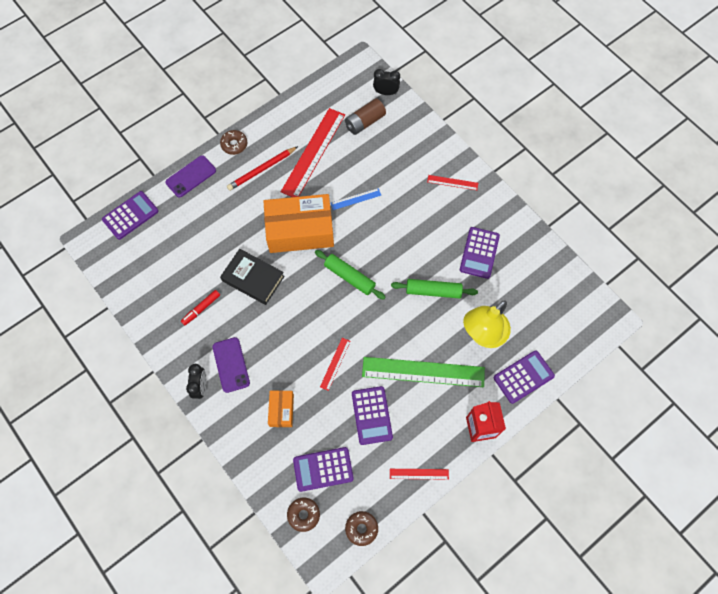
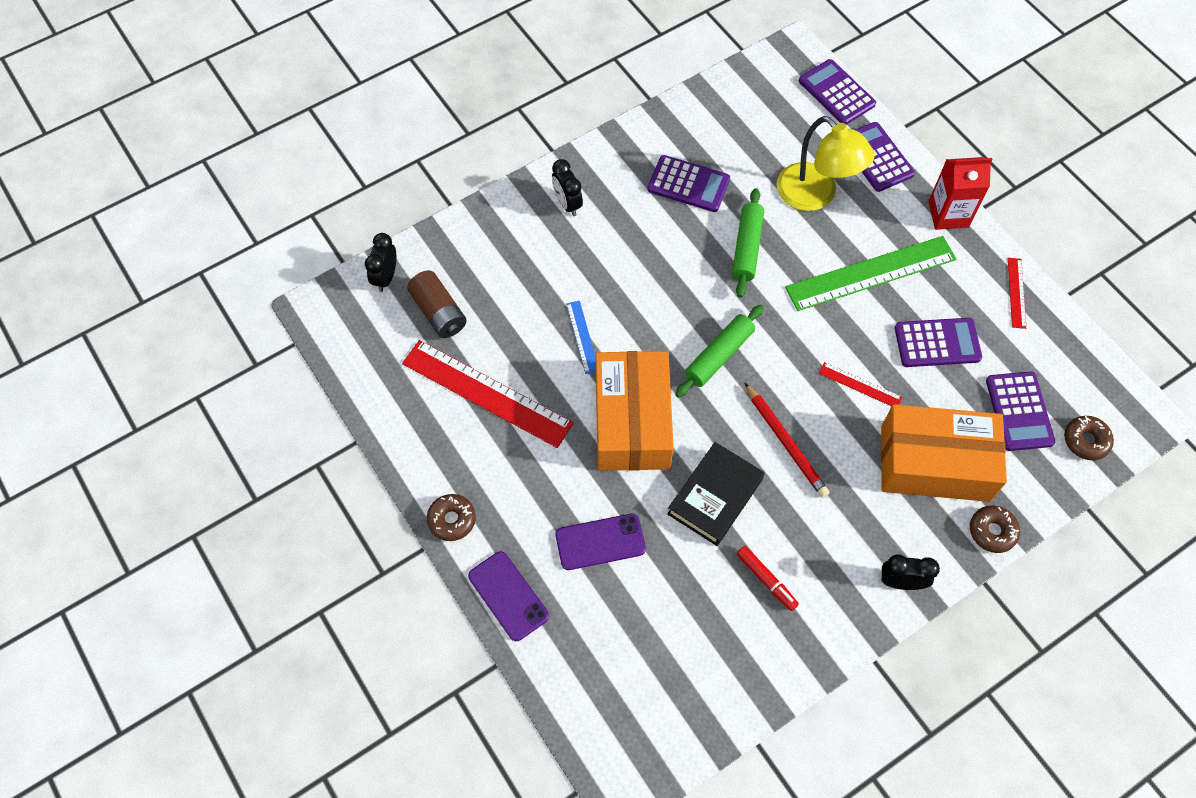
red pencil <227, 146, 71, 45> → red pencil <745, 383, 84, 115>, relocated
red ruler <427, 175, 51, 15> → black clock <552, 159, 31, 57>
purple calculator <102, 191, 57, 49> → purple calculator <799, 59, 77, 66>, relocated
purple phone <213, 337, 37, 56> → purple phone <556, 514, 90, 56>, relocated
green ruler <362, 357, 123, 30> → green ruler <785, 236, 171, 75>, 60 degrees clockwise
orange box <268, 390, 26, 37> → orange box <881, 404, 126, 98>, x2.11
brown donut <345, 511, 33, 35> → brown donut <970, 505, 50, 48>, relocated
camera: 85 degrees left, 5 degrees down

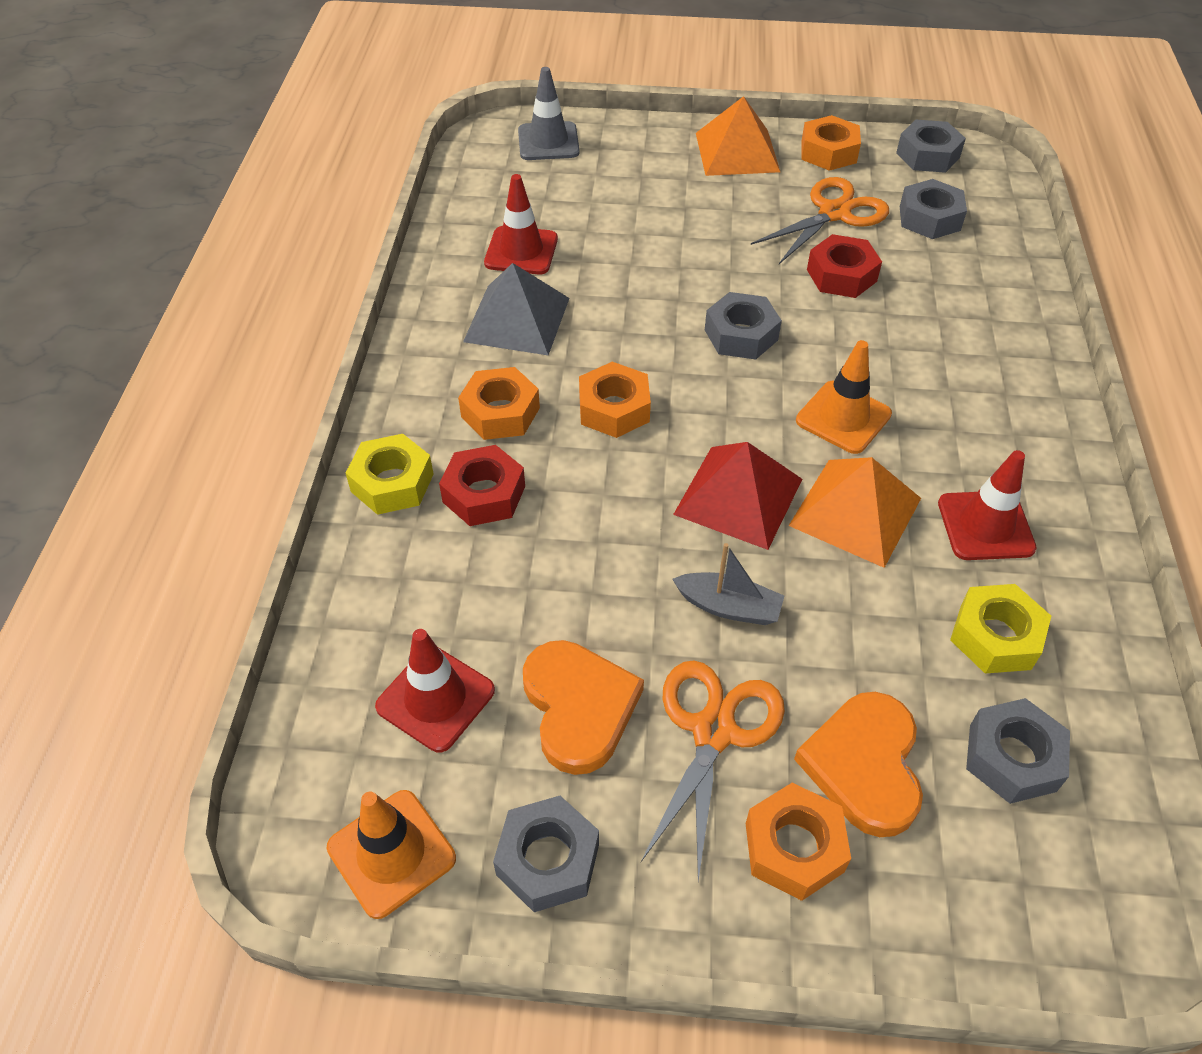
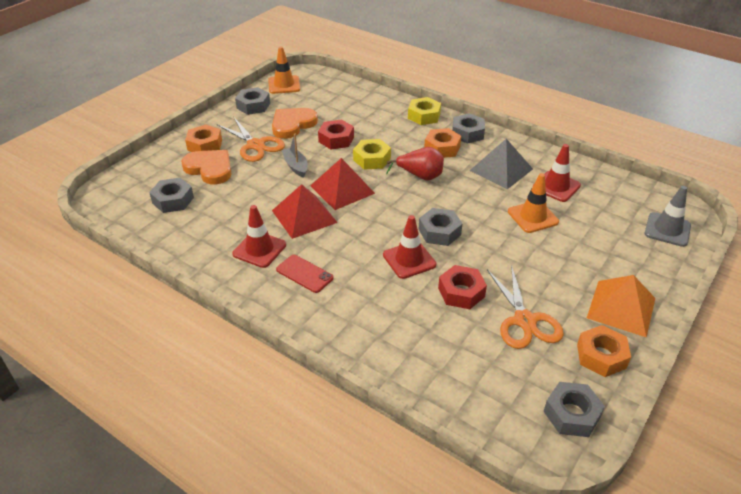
grey nut <900, 179, 67, 60> → grey nut <452, 113, 33, 30>, relocated
orange traffic cone <796, 340, 96, 114> → orange traffic cone <508, 173, 51, 60>, relocated
orange nut <579, 362, 72, 76> → red pear <386, 147, 58, 33>
red nut <439, 445, 86, 81> → red nut <318, 119, 36, 31>, relocated
orange pyramid <789, 457, 132, 111> → red pyramid <272, 184, 66, 55>
grey boat <672, 543, 112, 82> → grey boat <282, 133, 26, 45>, 105 degrees clockwise
yellow nut <950, 584, 101, 90> → yellow nut <353, 139, 38, 31>, relocated
red traffic cone <375, 629, 120, 123> → red traffic cone <383, 215, 53, 64>, relocated
orange heart <523, 640, 121, 135> → orange heart <272, 108, 46, 31>, 120 degrees clockwise
- → red phone <276, 255, 58, 38>
camera: 120 degrees right, 10 degrees down

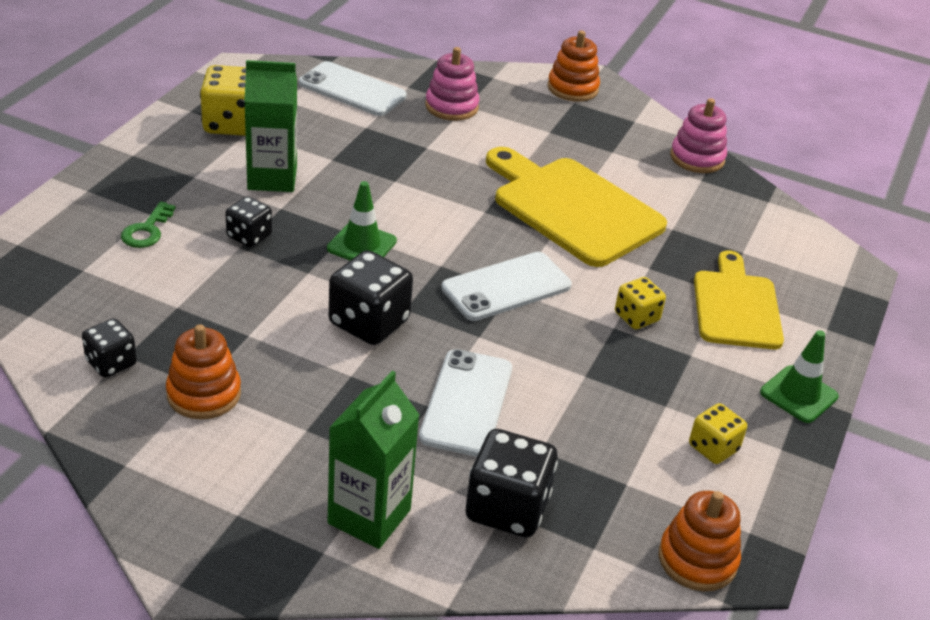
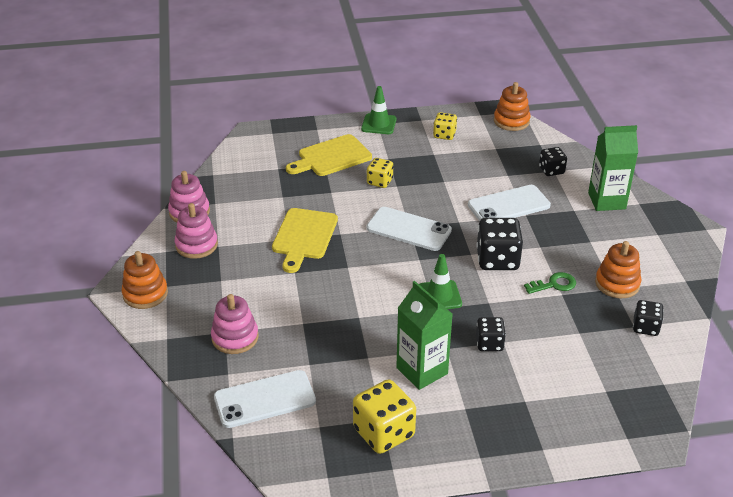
white phone <299, 61, 108, 55> → white phone <214, 370, 102, 58>, 75 degrees clockwise
yellow cutting board <486, 147, 181, 120> → yellow cutting board <272, 208, 66, 65>, x0.67
green key <121, 202, 54, 46> → green key <524, 272, 52, 22>, relocated
black dice <466, 429, 92, 108> → black dice <539, 147, 28, 29>, x0.59
- → pink stacking toy <175, 203, 43, 56>
camera: 120 degrees left, 0 degrees up

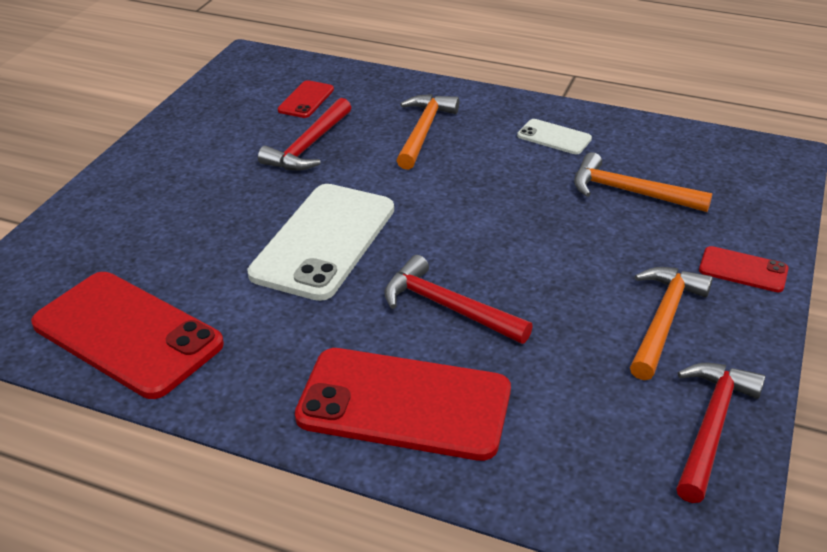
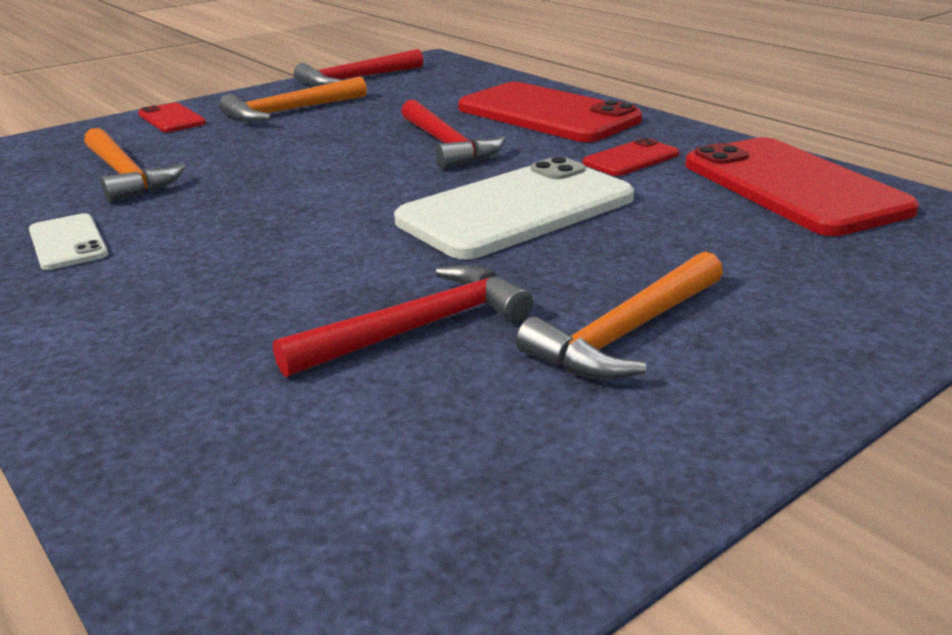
red phone <278, 80, 56, 38> → red phone <583, 138, 96, 38>, relocated
orange hammer <396, 94, 63, 76> → orange hammer <516, 251, 207, 129>, relocated
camera: 150 degrees left, 10 degrees down

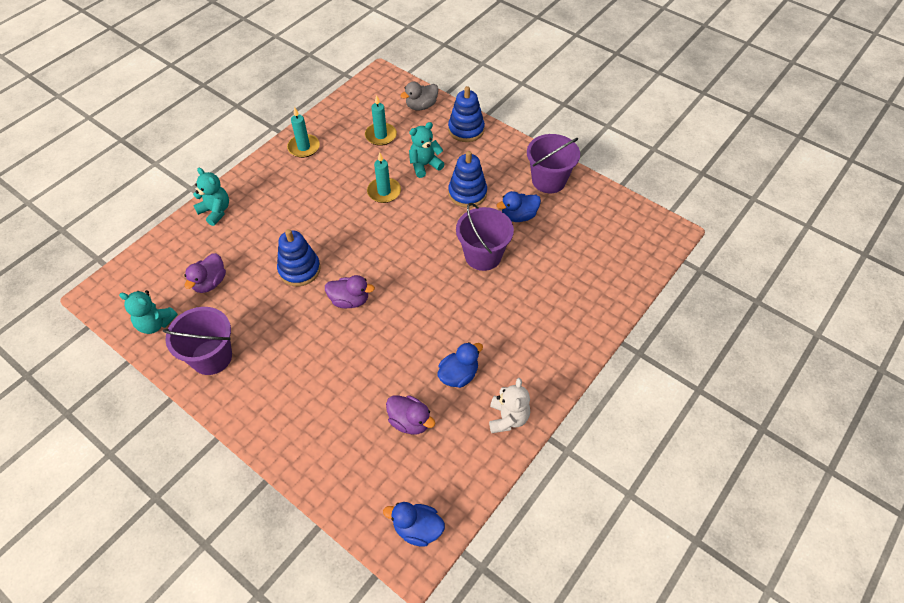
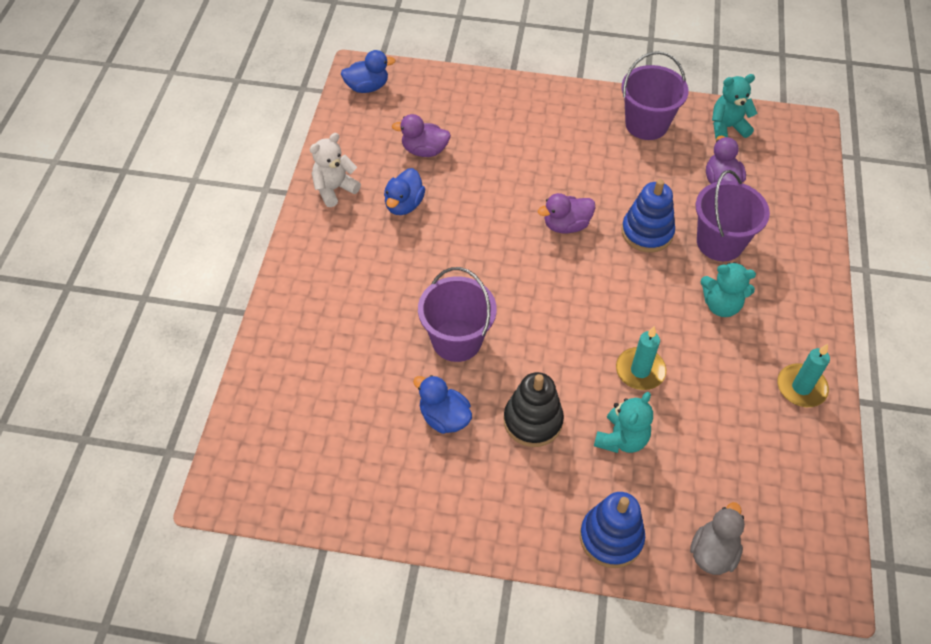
turquoise candle <365, 95, 32, 51> → -
purple bucket <527, 134, 53, 59> → purple bucket <696, 170, 74, 91>, relocated
blue stacking toy <448, 151, 39, 57> → black stacking toy <504, 372, 60, 75>
turquoise teddy bear <193, 168, 36, 58> → turquoise teddy bear <701, 262, 55, 55>, relocated
blue duck <497, 191, 44, 31> → blue duck <413, 375, 59, 59>, 90 degrees counterclockwise
white teddy bear <489, 378, 41, 55> → white teddy bear <310, 133, 51, 74>, 75 degrees clockwise
camera: 150 degrees right, 0 degrees up

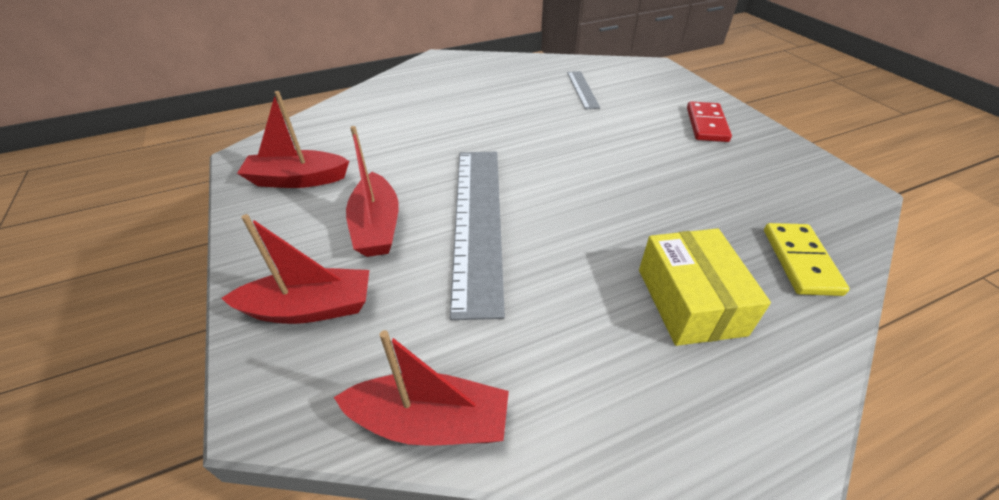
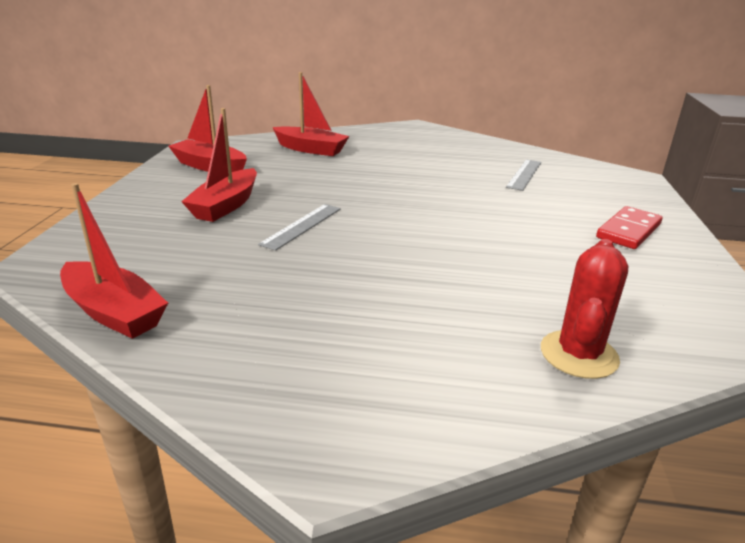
grey ruler <450, 152, 55, 168> → grey ruler <258, 204, 83, 47>, x0.47
red boat <221, 214, 148, 110> → red boat <272, 72, 77, 84>, relocated
yellow domino <764, 223, 85, 73> → red cactus <541, 239, 87, 140>
yellow box <639, 228, 132, 118> → -
camera: 30 degrees right, 15 degrees down

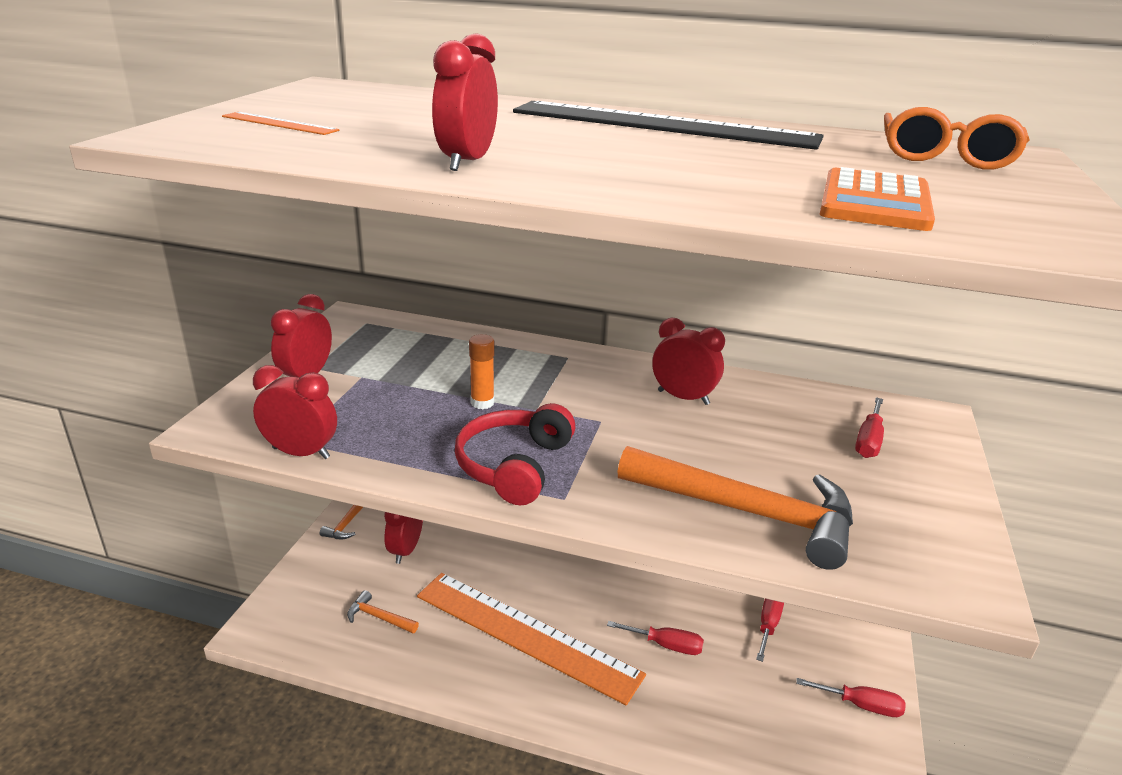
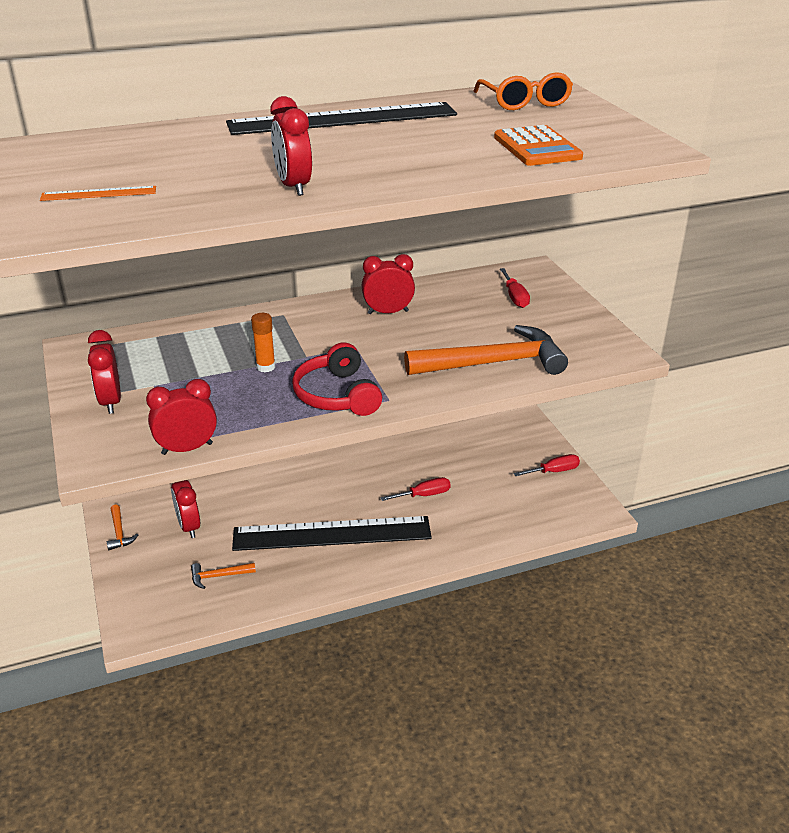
orange ruler <417, 573, 229, 132> → black ruler <232, 516, 200, 35>
red screwdriver <756, 599, 28, 63> → -
camera: 35 degrees left, 5 degrees up

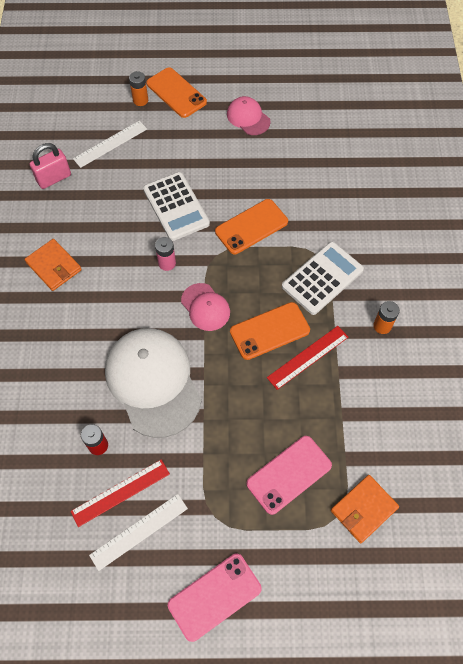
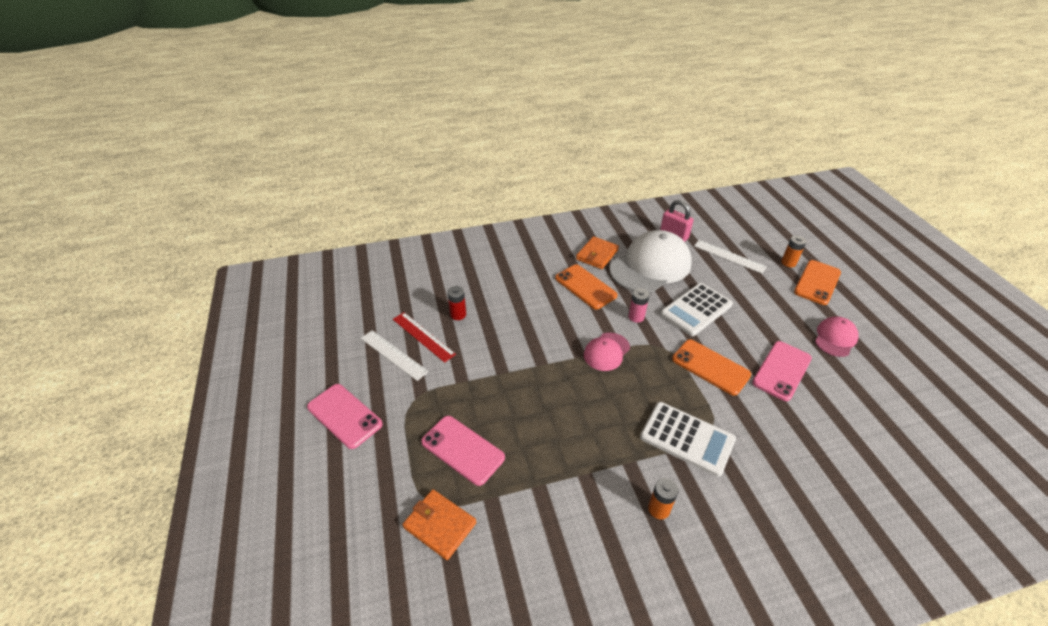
orange phone <230, 302, 80, 58> → orange phone <555, 264, 63, 45>, relocated
red ruler <267, 326, 81, 64> → -
white cap <105, 328, 97, 110> → white cap <609, 230, 83, 63>, relocated
- → pink phone <752, 341, 60, 60>
camera: 75 degrees right, 20 degrees down

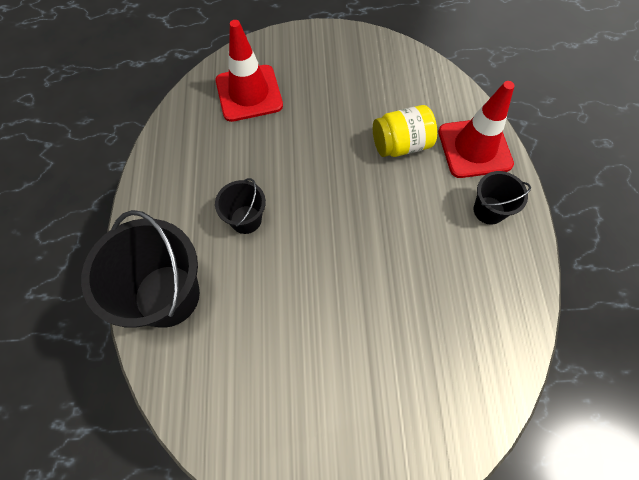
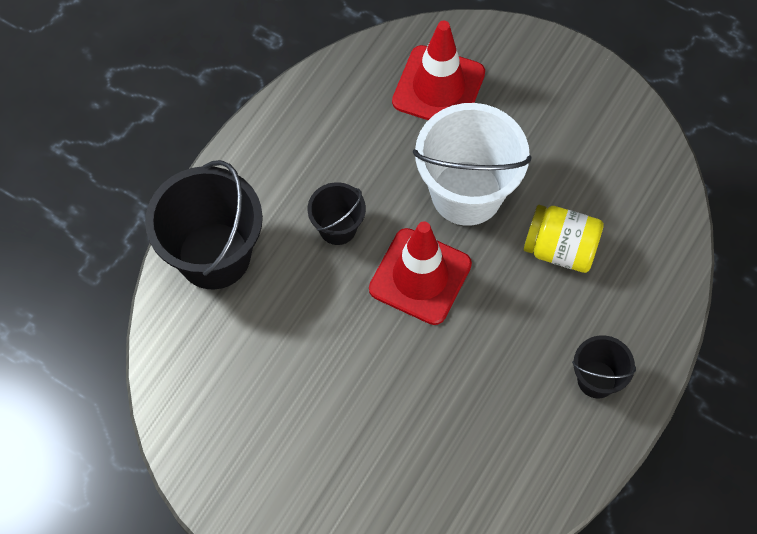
red traffic cone <438, 81, 76, 97> → red traffic cone <369, 221, 103, 104>, relocated
- → white bucket <413, 103, 119, 123>
camera: 35 degrees right, 0 degrees up

